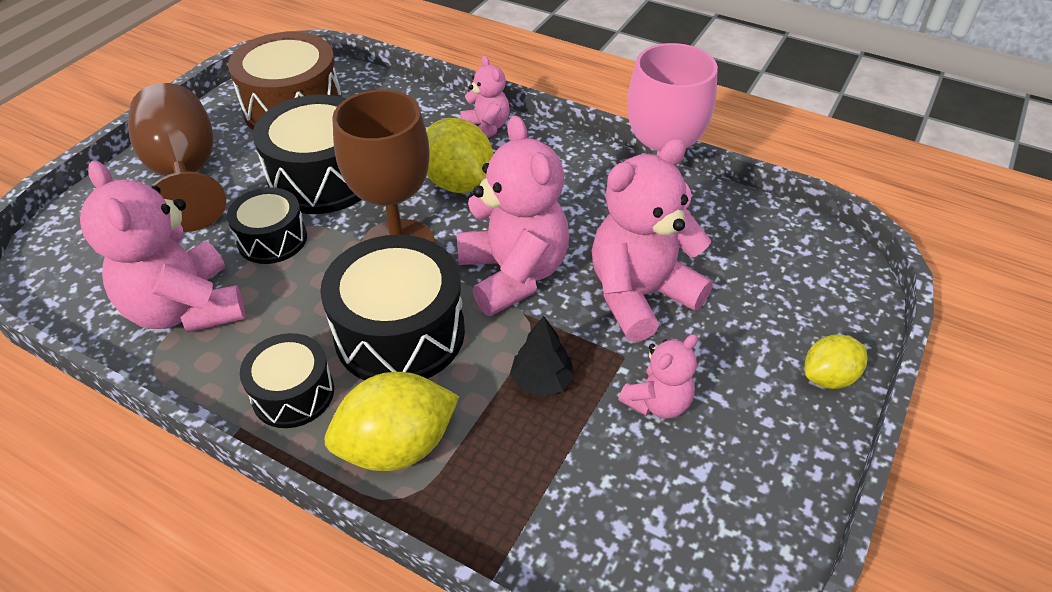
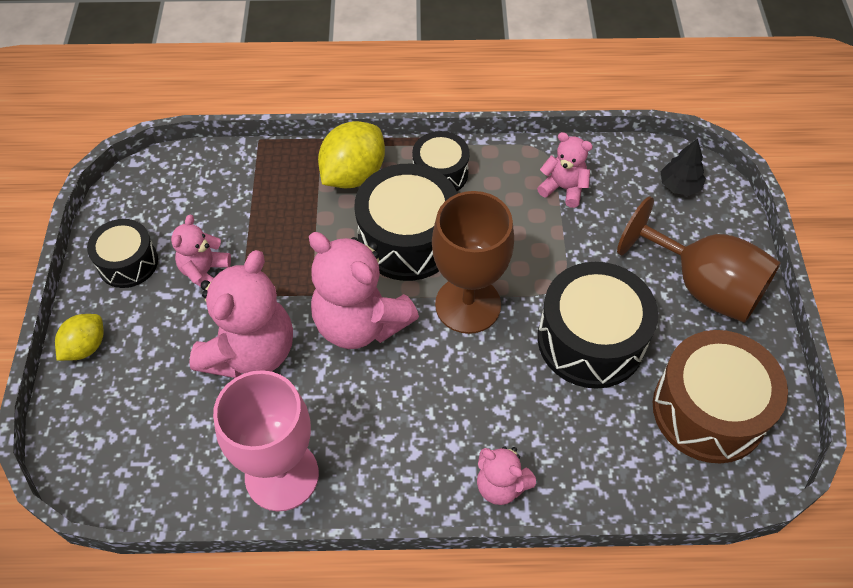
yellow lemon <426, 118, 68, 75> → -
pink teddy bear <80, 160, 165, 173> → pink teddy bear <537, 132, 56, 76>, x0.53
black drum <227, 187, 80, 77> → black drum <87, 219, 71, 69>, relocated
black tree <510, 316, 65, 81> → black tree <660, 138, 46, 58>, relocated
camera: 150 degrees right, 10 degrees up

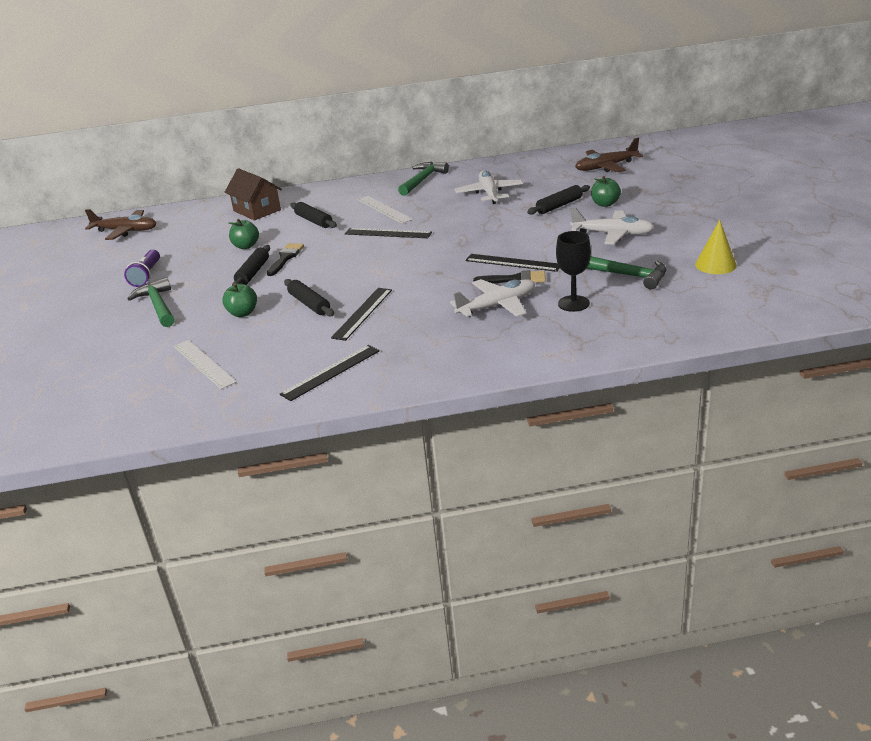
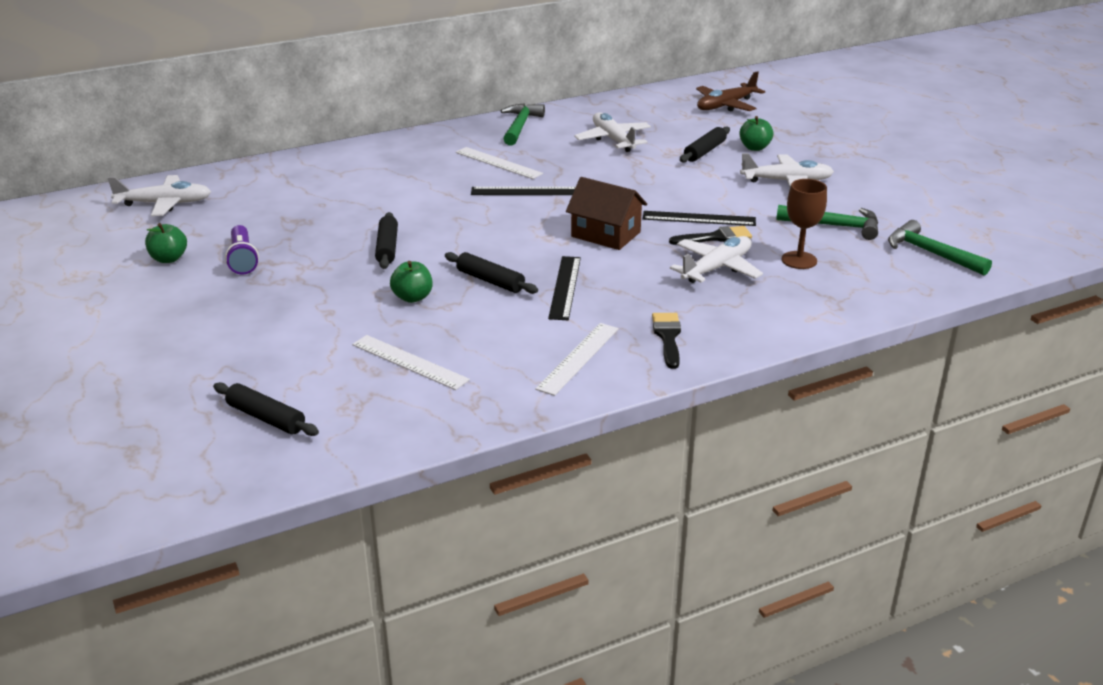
brown house <225, 168, 57, 53> → brown house <566, 177, 81, 73>, relocated
black rolling pin <290, 202, 47, 26> → black rolling pin <213, 382, 106, 54>, relocated
brown plane <85, 209, 71, 31> → white plane <108, 175, 103, 41>
green apple <228, 219, 31, 30> → green apple <145, 223, 42, 40>, relocated
yellow cone <695, 220, 42, 54> → -
black goblet <556, 231, 35, 81> → brown goblet <781, 179, 46, 90>
black brush <267, 243, 37, 33> → black brush <652, 313, 29, 56>, relocated
green hammer <128, 277, 47, 50> → green hammer <888, 220, 104, 56>, relocated
black ruler <280, 345, 100, 56> → white ruler <535, 323, 84, 73>
camera: 20 degrees left, 0 degrees up

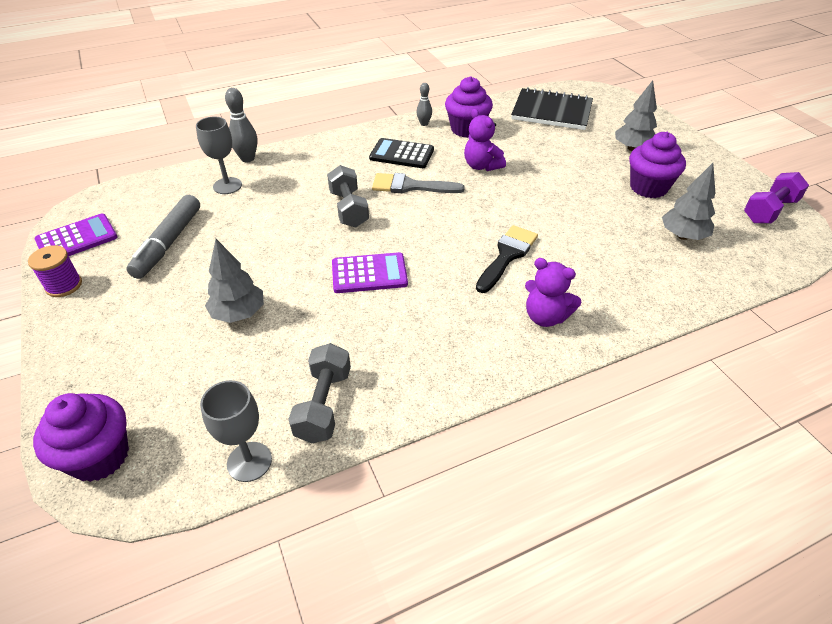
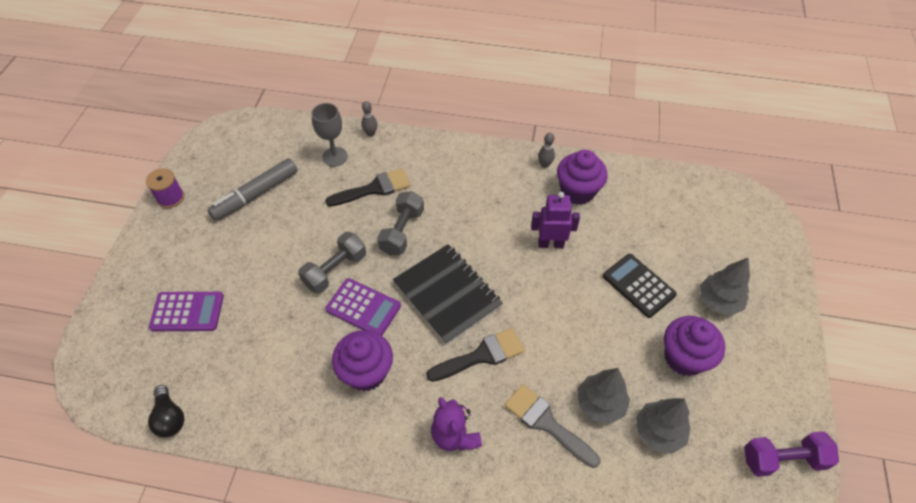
black notebook <511, 87, 82, 43> → black notebook <393, 244, 110, 101>, relocated
grey bowling pin <225, 88, 33, 74> → grey bowling pin <361, 101, 16, 36>, x0.63
purple teddy bear <464, 109, 42, 62> → purple robot <531, 192, 49, 56>
black calculator <369, 138, 65, 30> → black calculator <603, 254, 74, 64>, relocated
grey brush <372, 173, 93, 20> → grey brush <505, 384, 96, 84>, relocated
purple calculator <35, 214, 83, 42> → purple calculator <149, 292, 75, 39>, relocated
grey tree <205, 239, 59, 84> → grey tree <577, 368, 53, 56>, relocated
grey dumbbell <288, 343, 63, 100> → grey dumbbell <298, 232, 68, 62>, relocated
grey goblet <200, 380, 72, 102> → black light bulb <148, 385, 36, 53>
purple cupcake <33, 393, 96, 89> → purple cupcake <332, 330, 61, 61>, relocated
- → black brush <325, 168, 85, 38>
camera: 35 degrees right, 10 degrees up

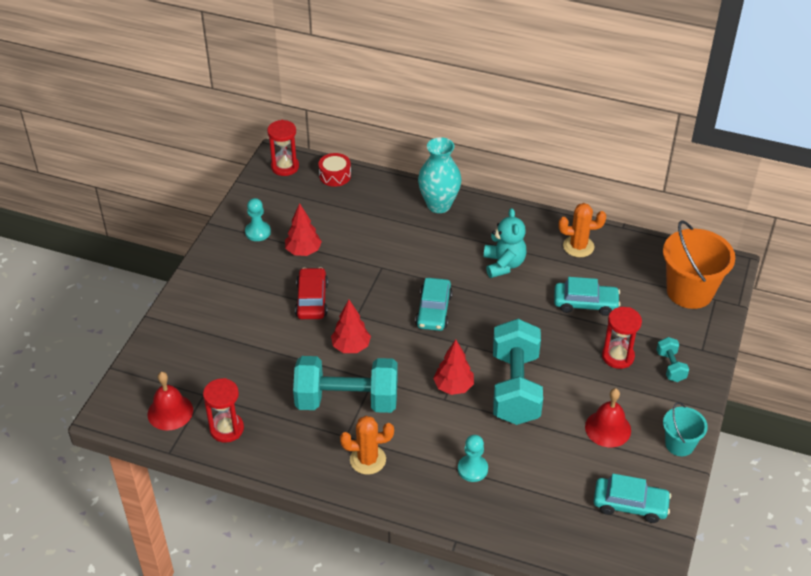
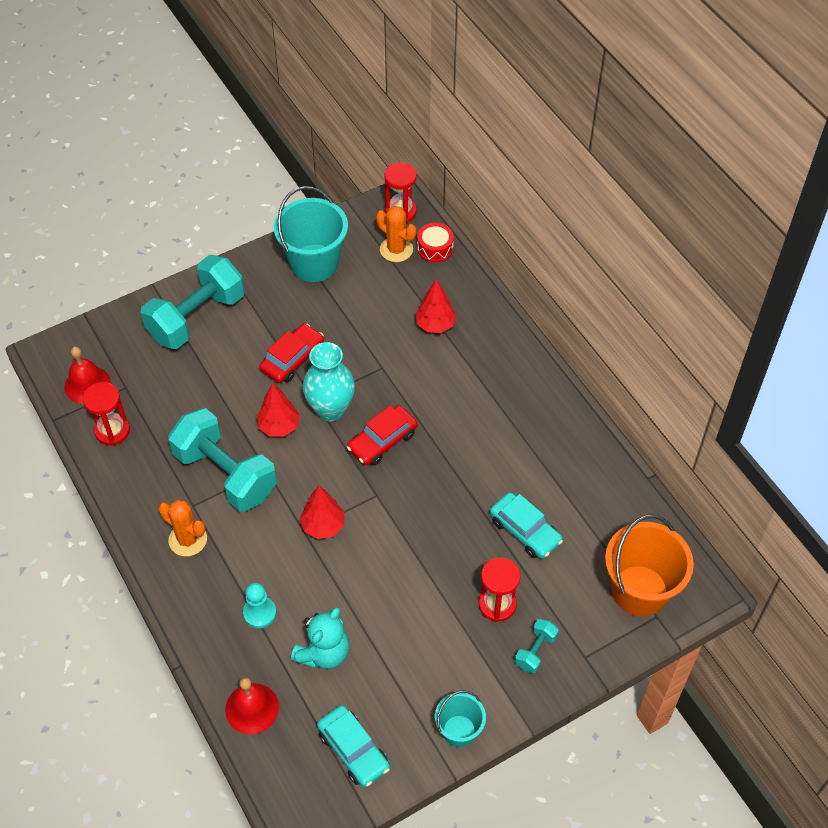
turquoise vase <418, 137, 43, 76> → turquoise vase <303, 342, 52, 79>, relocated
turquoise pawn <245, 198, 26, 43> → turquoise bucket <274, 186, 74, 96>
red tree <285, 203, 37, 53> → red tree <415, 279, 41, 54>, relocated
orange cactus <559, 203, 47, 54> → orange cactus <376, 206, 40, 56>, relocated
turquoise teddy bear <484, 208, 42, 70> → turquoise teddy bear <291, 607, 58, 62>, relocated
turquoise car <415, 278, 38, 53> → red car <347, 405, 71, 61>
turquoise dumbbell <493, 319, 50, 106> → turquoise dumbbell <141, 255, 104, 94>, relocated
red bell <585, 388, 46, 59> → red bell <225, 677, 54, 57>, relocated
camera: 40 degrees right, 10 degrees up

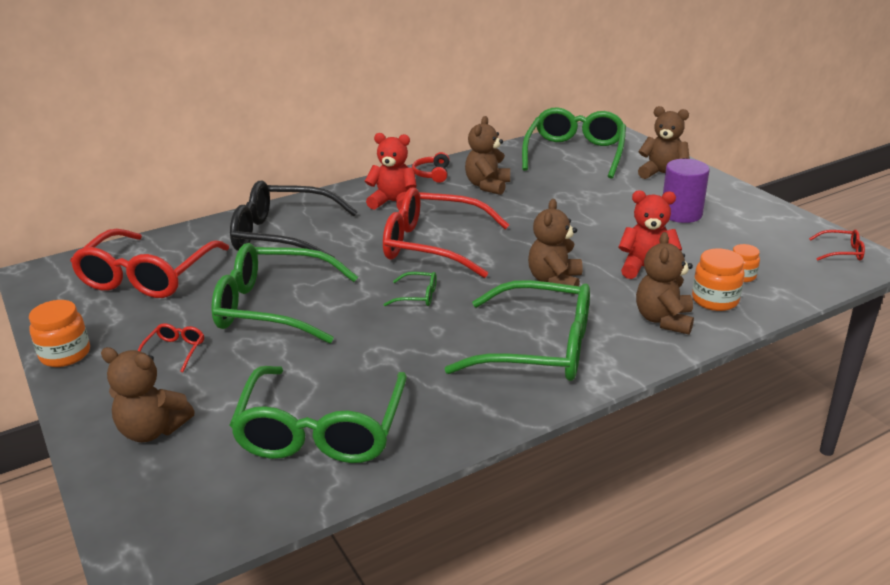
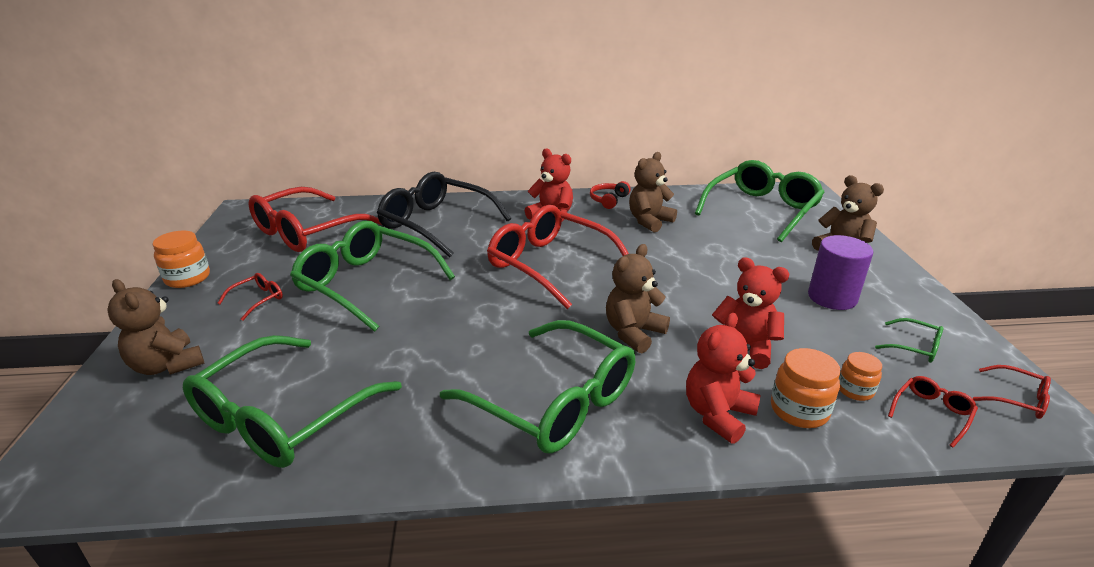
brown teddy bear <636, 232, 58, 103> → red teddy bear <686, 313, 75, 131>
green glasses <383, 272, 54, 34> → green glasses <875, 318, 68, 45>, relocated
- → red glasses <888, 376, 90, 72>
camera: 25 degrees right, 0 degrees up

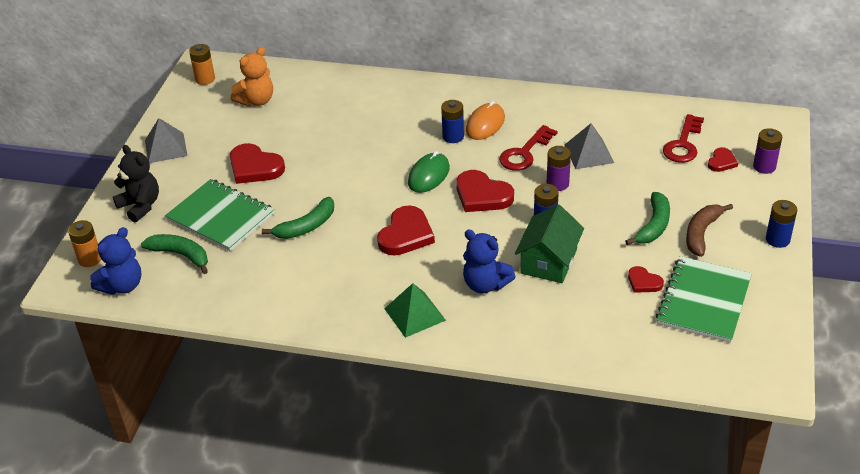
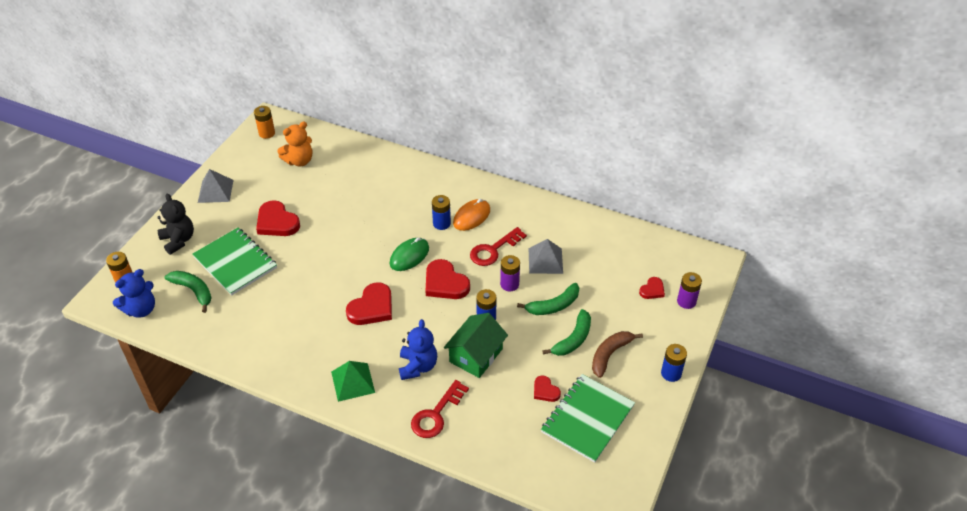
red key <663, 114, 41, 49> → red key <411, 380, 58, 58>, relocated
green banana <262, 197, 72, 42> → green banana <517, 283, 62, 32>, relocated
blue teddy bear <463, 230, 52, 64> → blue teddy bear <399, 319, 38, 61>, 135 degrees counterclockwise
camera: 10 degrees right, 5 degrees up

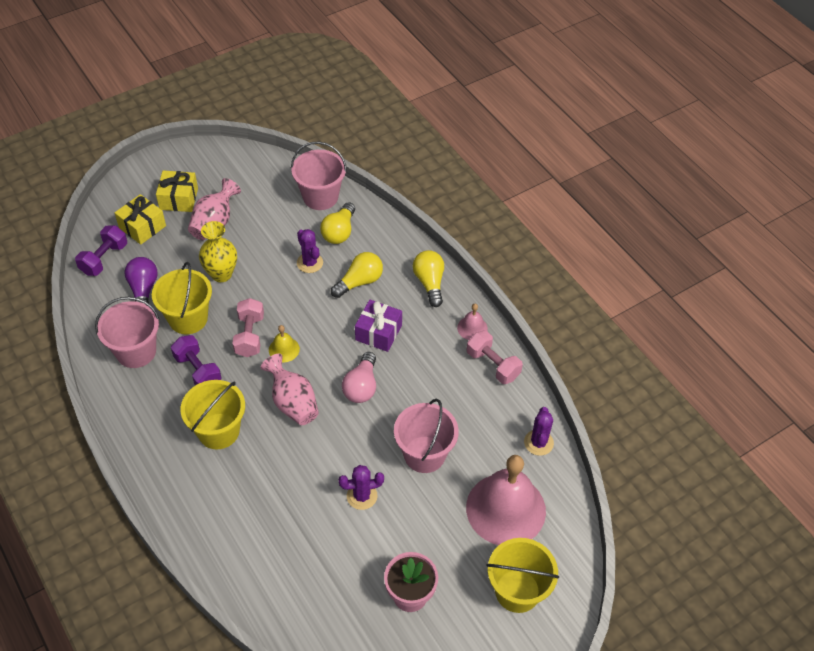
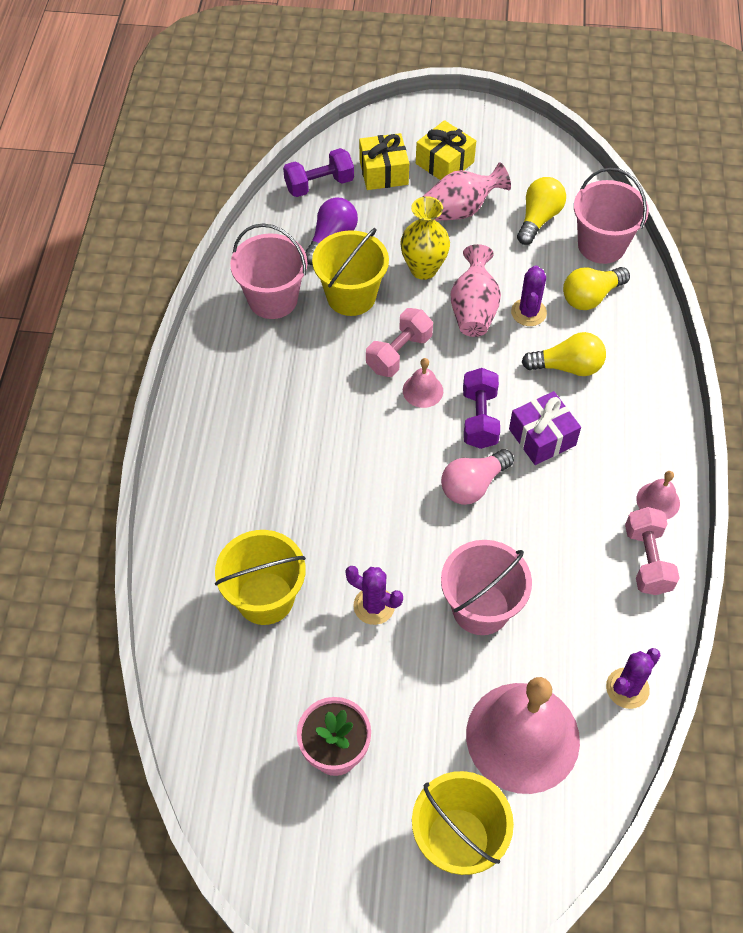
yellow light bulb <413, 250, 31, 57> → yellow light bulb <517, 177, 49, 68>, relocated
yellow bell <269, 325, 31, 37> → pink bell <403, 358, 40, 50>
purple dumbbell <171, 335, 50, 51> → purple dumbbell <463, 368, 37, 81>, relocated
pink vase <261, 354, 58, 71> → pink vase <451, 244, 50, 93>, relocated
yellow bucket <180, 380, 65, 69> → yellow bucket <215, 530, 91, 95>, relocated
camera: 40 degrees right, 5 degrees up

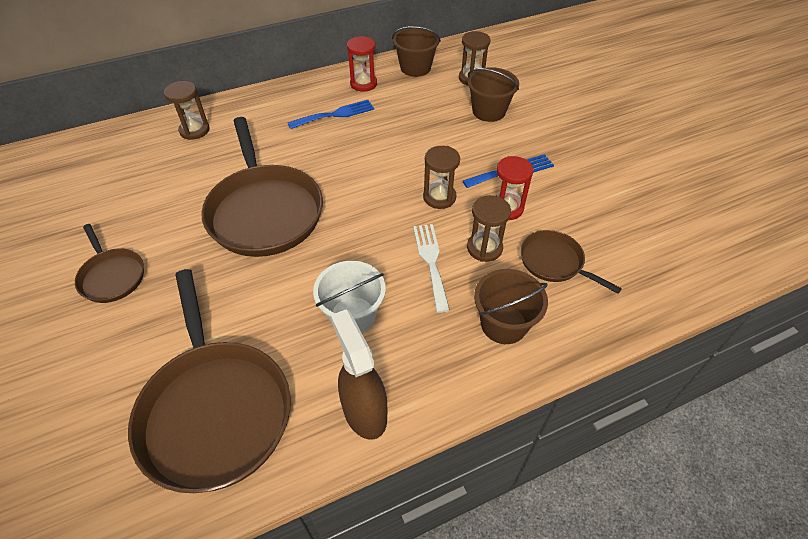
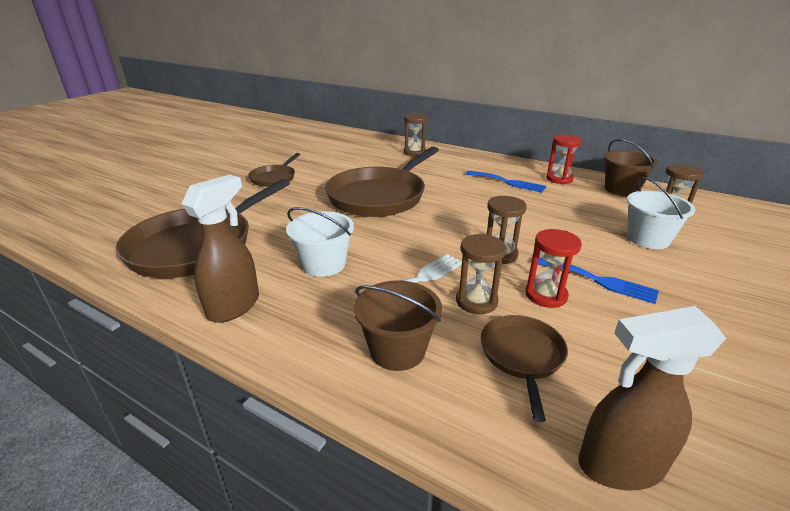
brown bucket <467, 67, 52, 55> → white bucket <627, 177, 68, 72>
- → brown spray bottle <579, 306, 147, 185>
camera: 55 degrees right, 20 degrees down

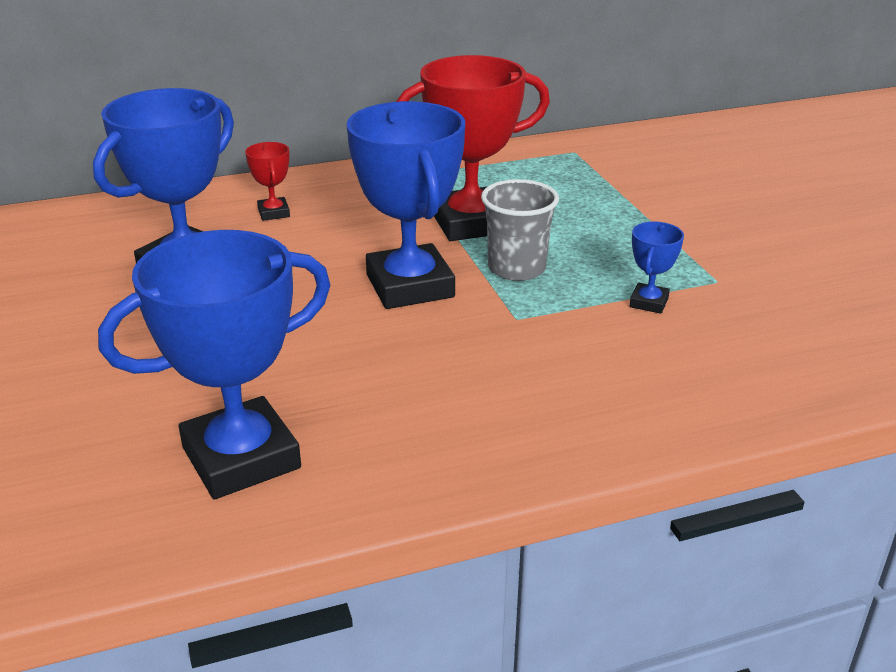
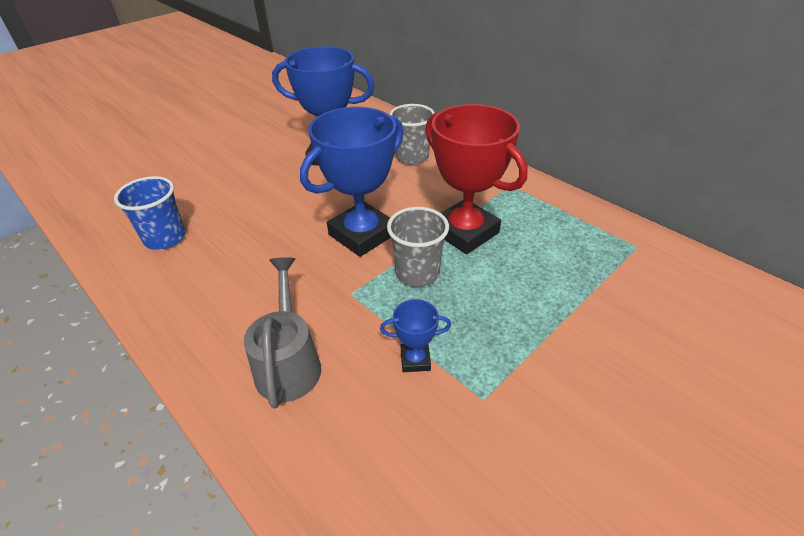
red trophy <245, 142, 45, 79> → grey cup <389, 104, 46, 61>
blue trophy <98, 230, 232, 269> → blue cup <114, 176, 72, 74>
- → grey watering can <244, 257, 77, 151>
camera: 65 degrees right, 10 degrees up

